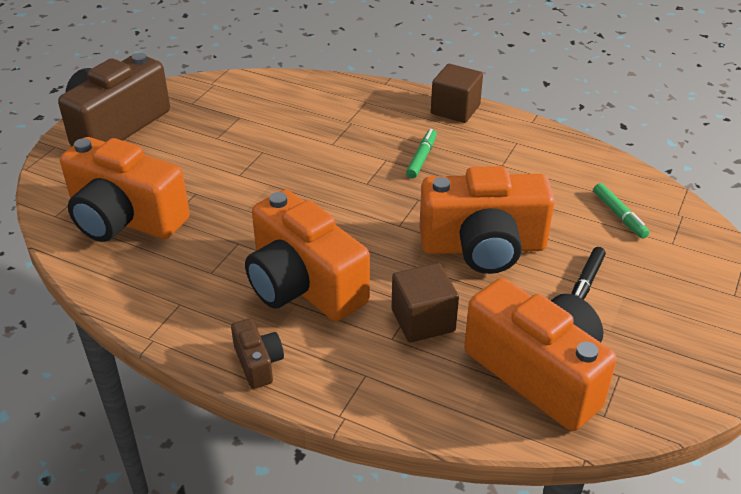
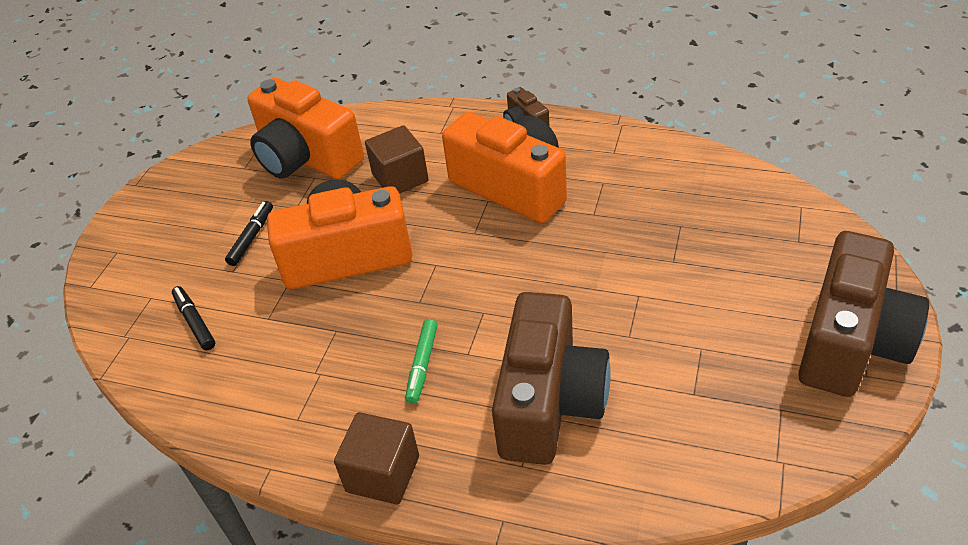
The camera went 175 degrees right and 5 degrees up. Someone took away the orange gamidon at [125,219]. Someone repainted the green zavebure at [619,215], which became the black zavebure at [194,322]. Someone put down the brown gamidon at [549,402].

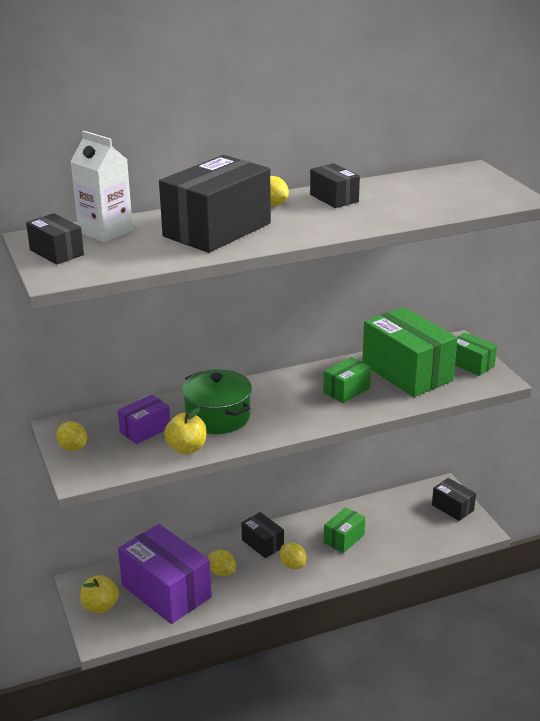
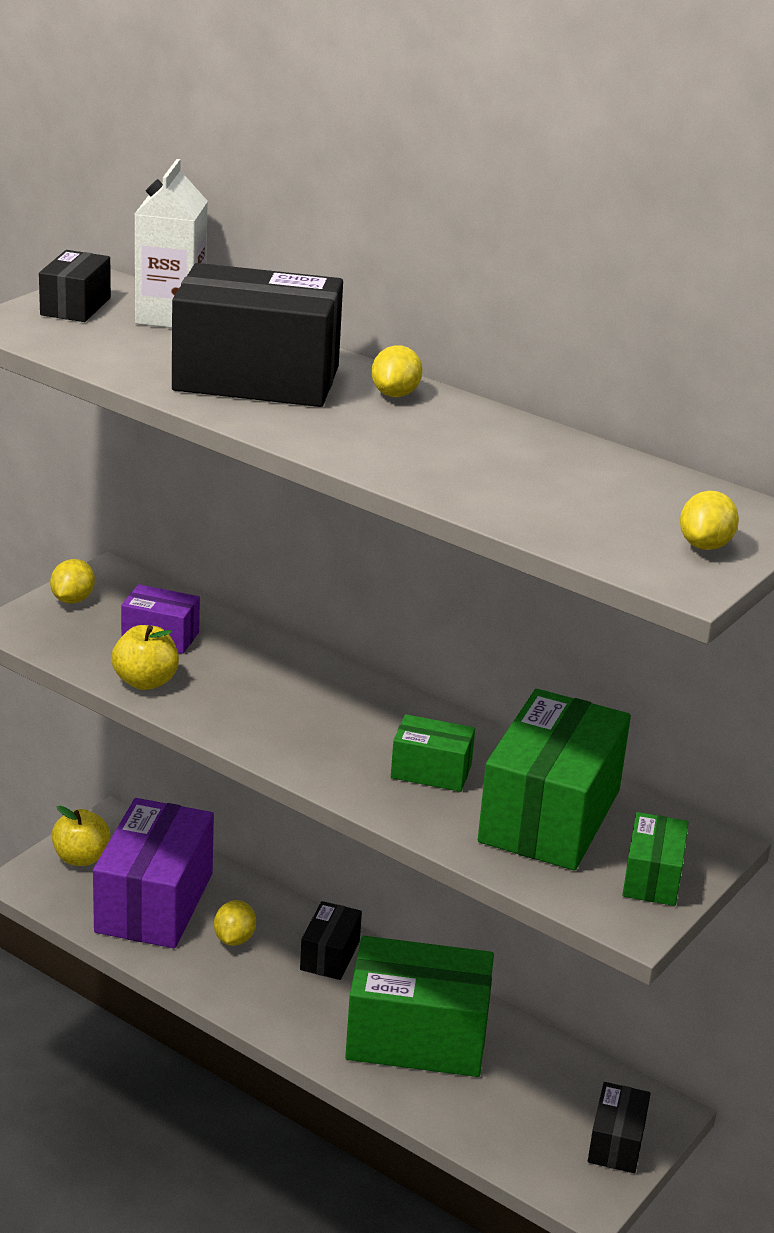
The camera went 55 degrees right and 0 degrees up. Someone took away the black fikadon at [334,198]. Someone took away the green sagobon at [217,417]. Someone scaled the green fikadon at [344,538] by 2.01. Someone carried the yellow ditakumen from [292,565] to [705,545].

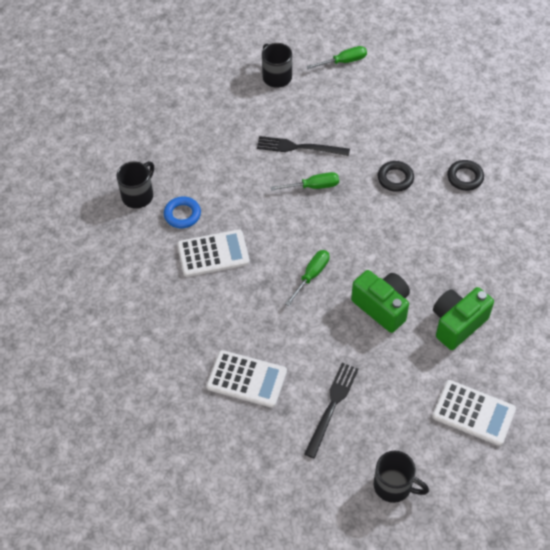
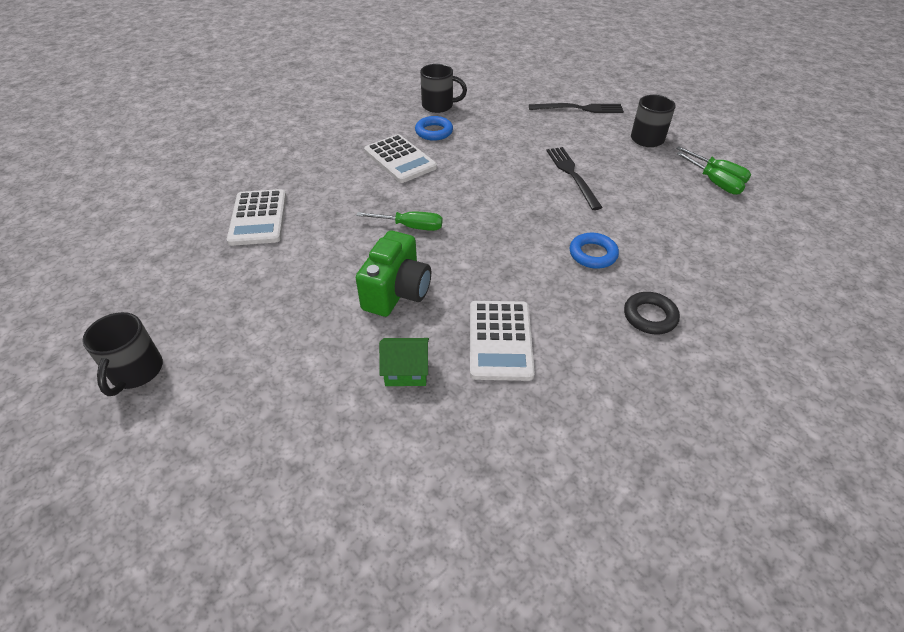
The camera went 65 degrees right and 10 degrees down. Someone repainted the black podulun at [395,178], which became the blue podulun at [593,254]. Someone carried the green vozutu from [313,186] to [714,183]. Someone swapped the green gamidon at [457,324] for the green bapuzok at [406,371]. Someone carried the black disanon from [332,406] to [579,109]. Someone carried the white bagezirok from [473,413] to [500,340].

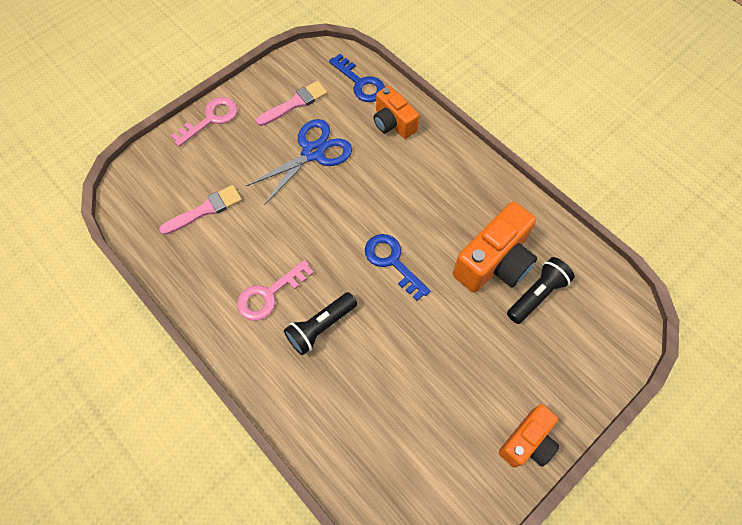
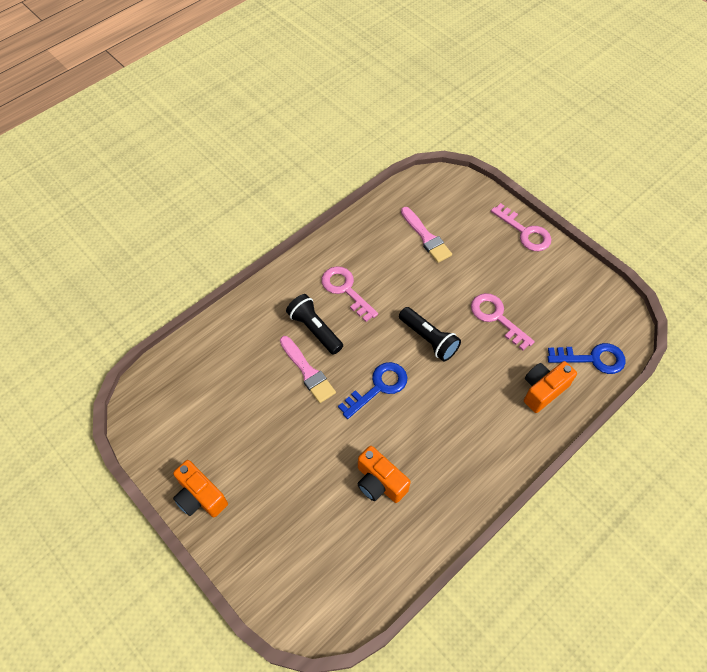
The camera went 90 degrees right and 5 degrees down. Someone rotated the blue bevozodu at [360,83] by 135 degrees counterclockwise. Someone carried the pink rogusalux from [295,103] to [307,372]. Someone swapped the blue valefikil at [313,152] for the pink bevozodu at [496,317]. Someone scaled the orange gamidon at [494,262] by 0.63. Someone carried the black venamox from [537,295] to [428,339].

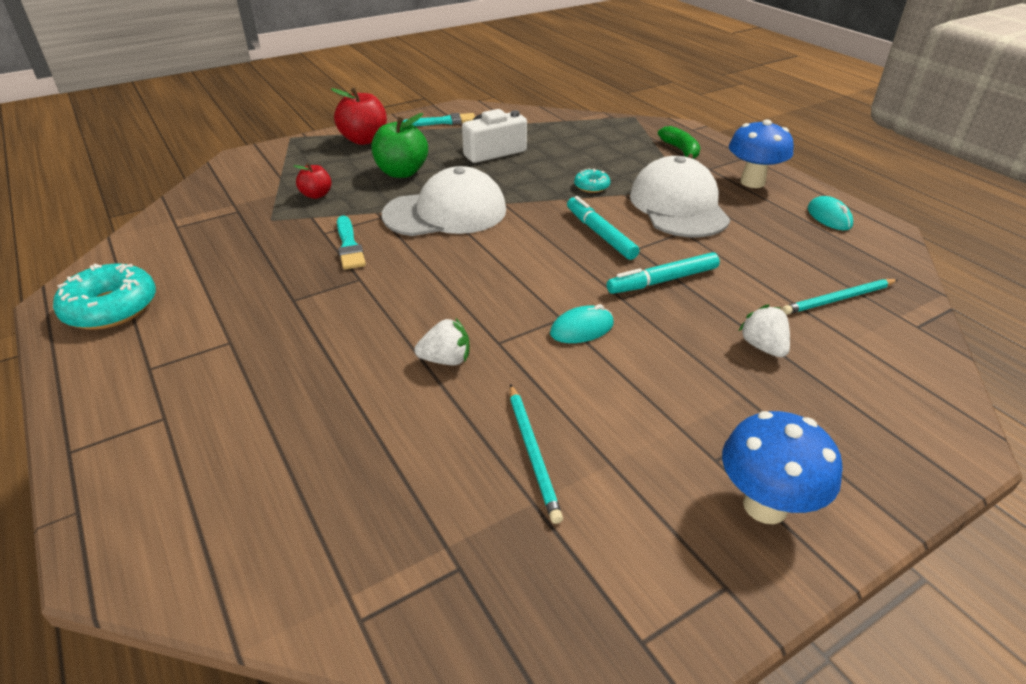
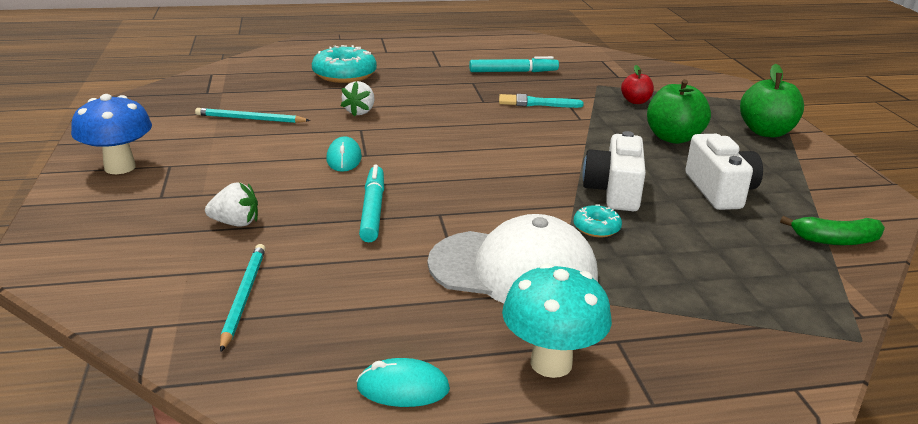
The camera went 110 degrees right and 10 degrees down. Someone repainted the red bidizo at [364,140], which became the green bidizo at [766,132]. Someone took away the turquoise rogusalux at [443,121]. Someone repainted the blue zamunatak at [752,182], which became the turquoise zamunatak at [551,363]. Someone carried the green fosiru from [680,150] to [835,240]. Someone took away the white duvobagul at [446,212]. Someone carried the turquoise zavebure from [600,234] to [513,72]. Someone carried the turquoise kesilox from [111,308] to [344,75]. Someone put down the white gamidon at [614,191].

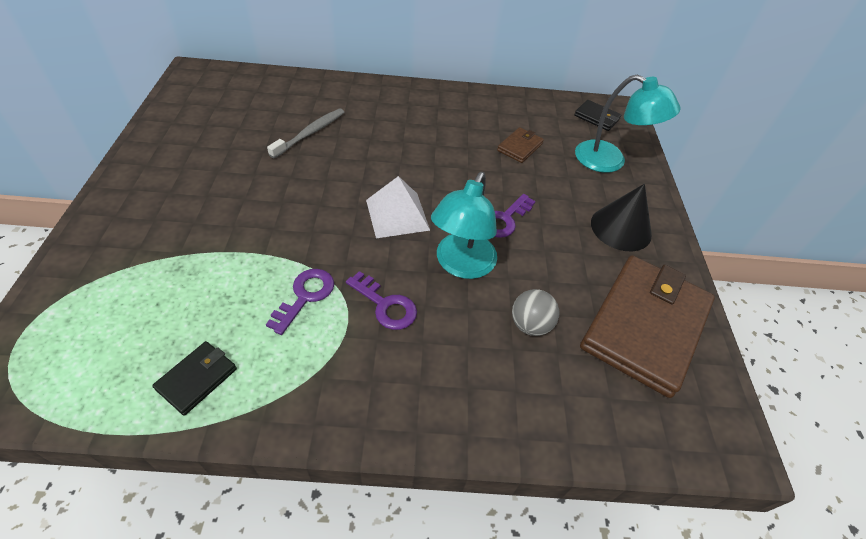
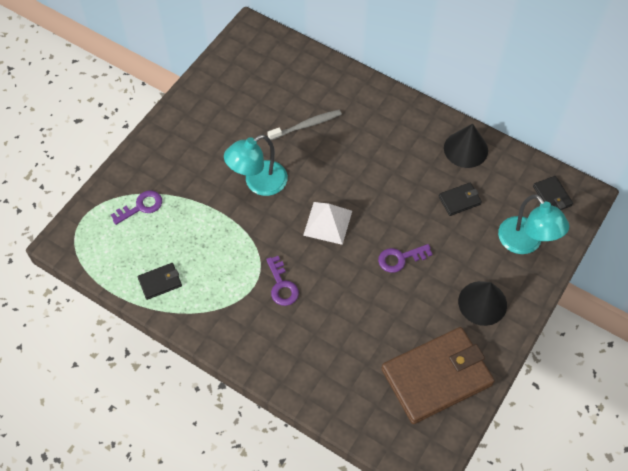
The camera went 35 degrees right and 10 degrees up. Someone repainted the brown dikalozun at [520,147], which became the black dikalozun at [459,200]. Someone carried the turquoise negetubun from [461,265] to [258,183]. Someone carried the purple bevozodu from [305,296] to [141,206]. Someone took away the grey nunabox at [530,325]. Someone put down the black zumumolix at [465,149].

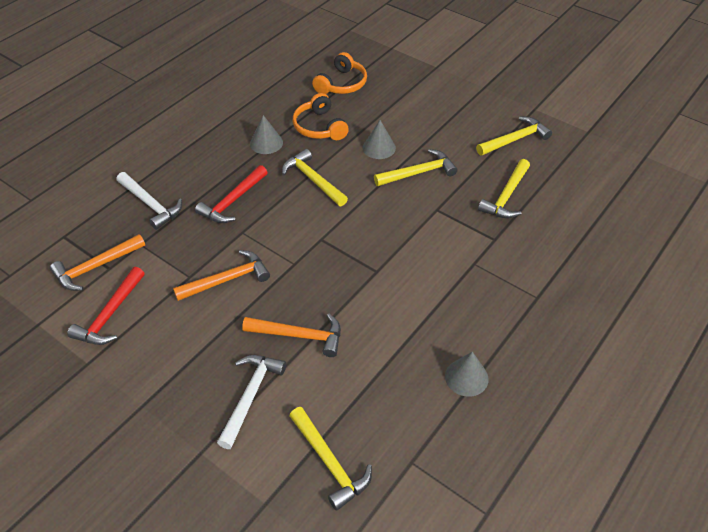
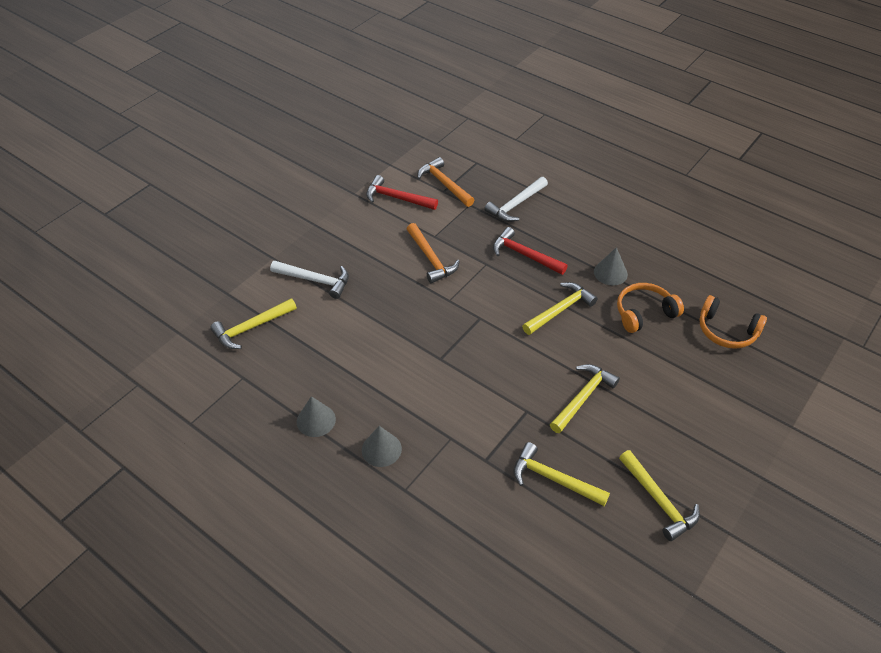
The camera went 90 degrees right and 0 degrees up. Someone carried the grey zumumolix from [379,148] to [381,449]. Someone rotated the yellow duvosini at [418,173] by 120 degrees counterclockwise. Someone took away the orange duvosini at [299,335].

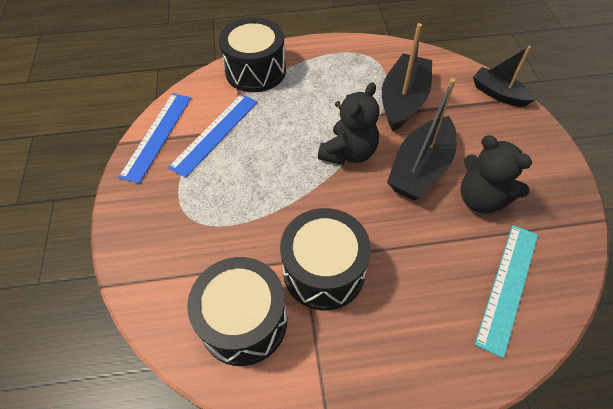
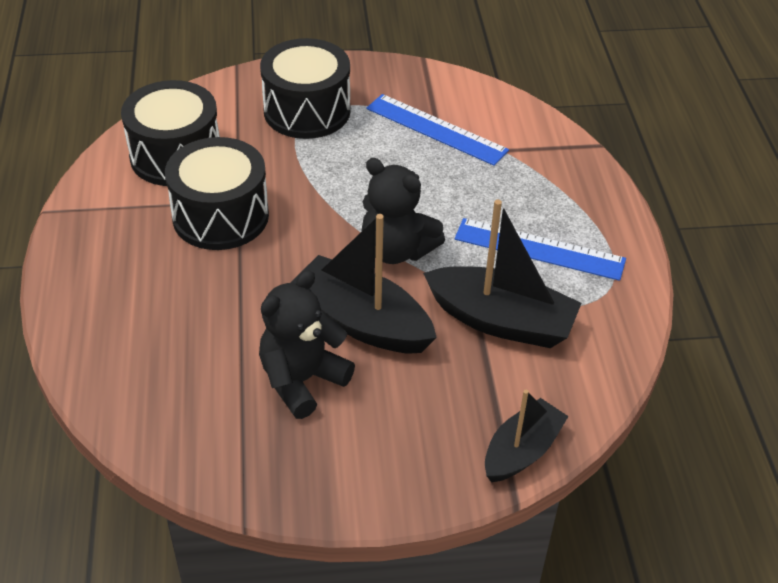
The camera went 90 degrees right and 10 degrees down. Someone carried the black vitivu from [255,71] to [307,111]. Someone carried the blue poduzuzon from [157,135] to [539,249]. Someone took away the turquoise poduzuzon at [508,286].

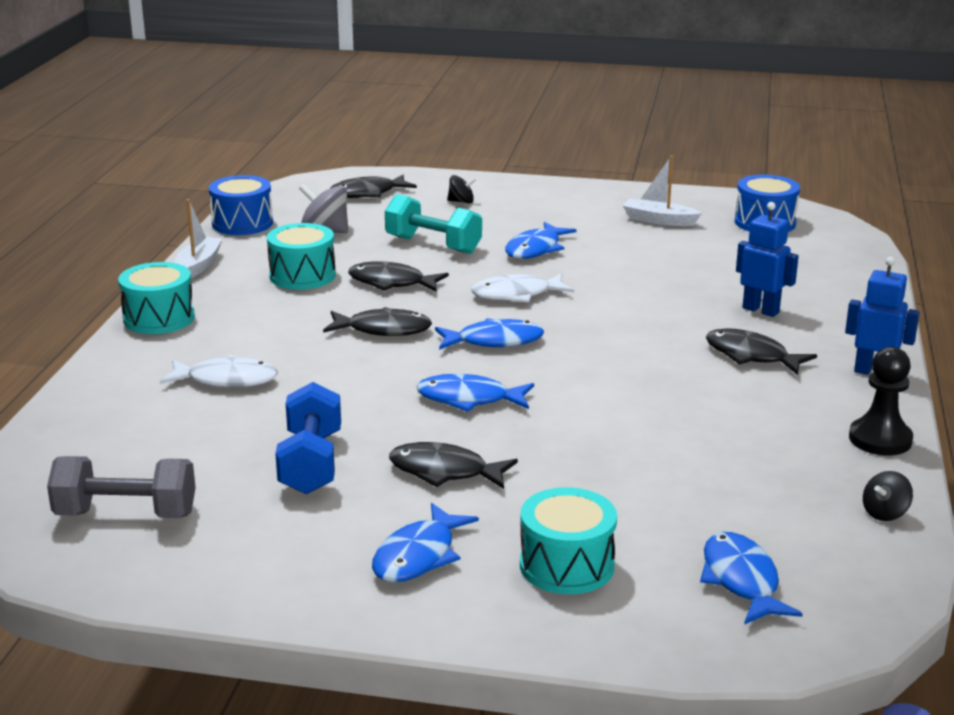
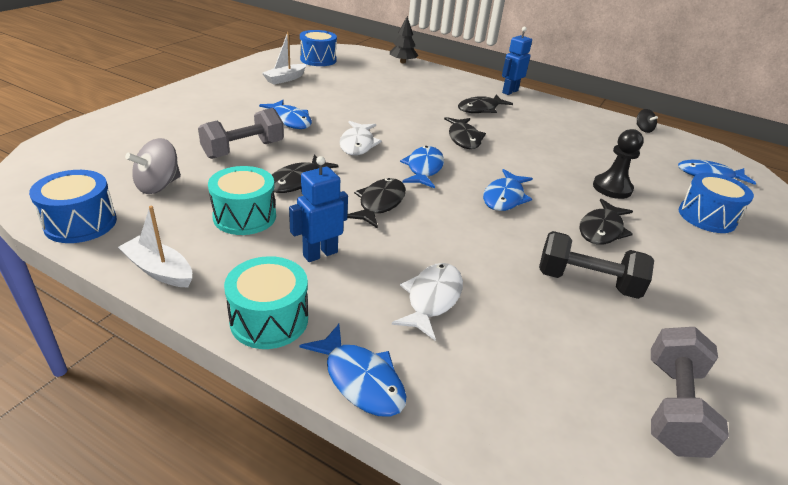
The camera went 75 degrees left and 10 degrees up. Someone carried the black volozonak from [367,193] to [464,138]. Someone took away the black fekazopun at [461,202]. Someone repainted the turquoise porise at [433,245], which became the grey porise at [243,150]. Someone carried the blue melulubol from [761,310] to [320,254]. Someone carried the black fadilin from [880,439] to [612,188]. Someone repainted the blue porise at [311,463], which became the black porise at [586,282]. Someone repainted the turquoise vitivu at [566,565], which became the blue vitivu at [706,217]. Someone carried the blue volozonak from [418,556] to [360,379]. Someone put down the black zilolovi at [402,62].

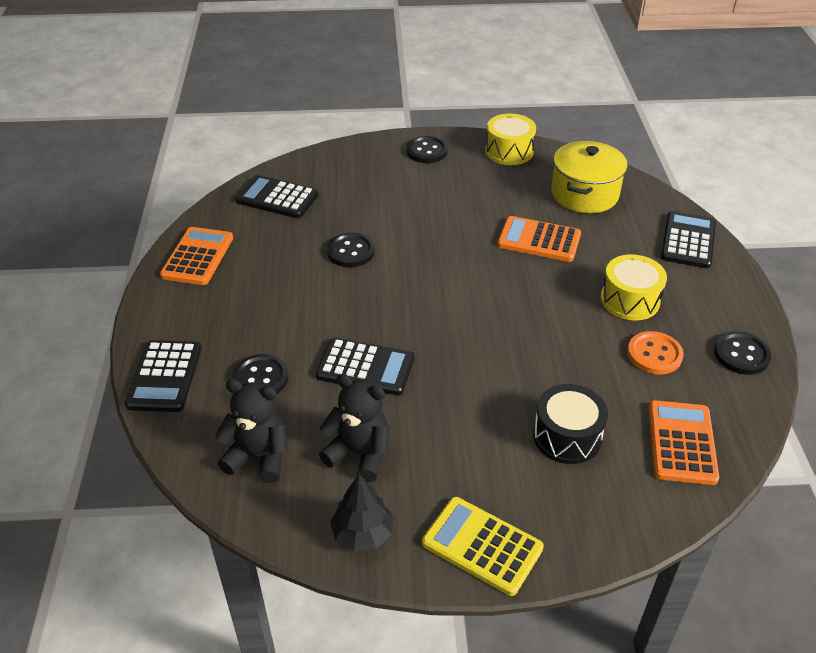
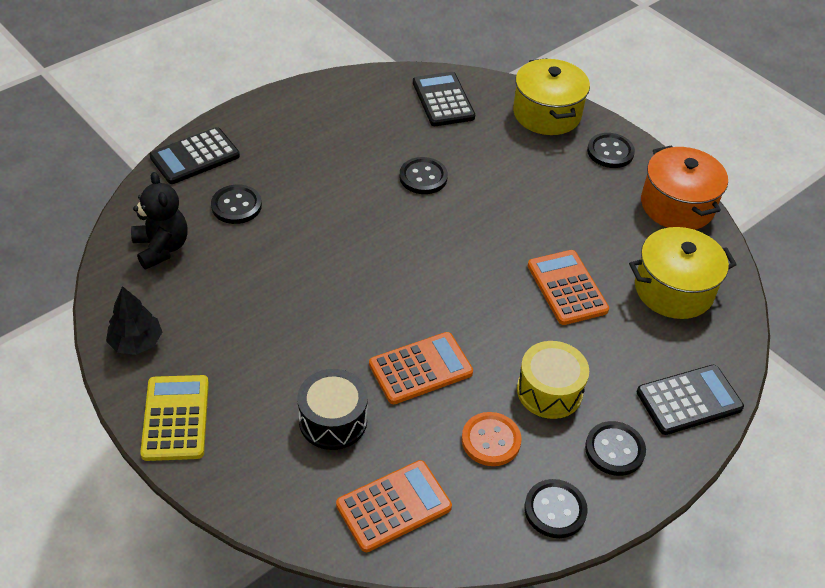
The camera went 50 degrees right and 5 degrees up. Someone swapped the yellow vitivu at [509,151] for the orange sagobon at [677,205]. Someone carried the orange bagezirok from [197,257] to [420,368]. Someone took away the black bagezirok at [365,367]. Someone took away the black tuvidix at [359,454]. Someone put down the yellow sagobon at [546,114]. Someone put down the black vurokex at [614,450].

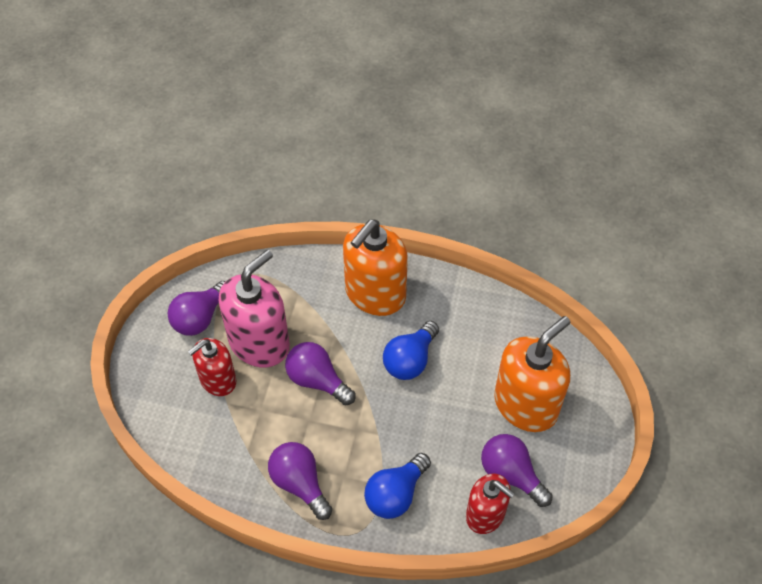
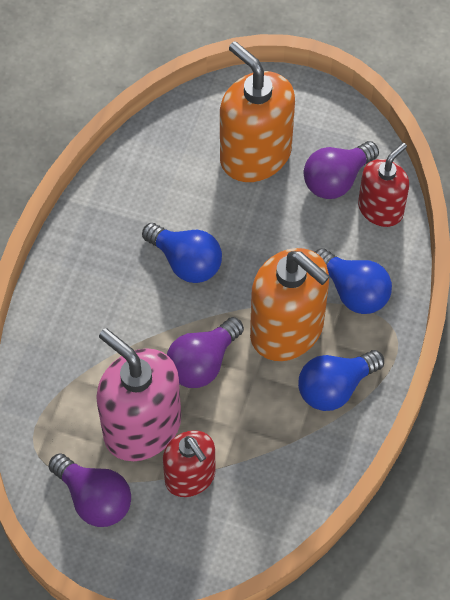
The camera went 85 degrees left and 5 degrees up. Someone carried the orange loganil from [375,294] to [287,330]. Someone repainted the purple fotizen at [300,483], which became the blue fotizen at [335,388].

